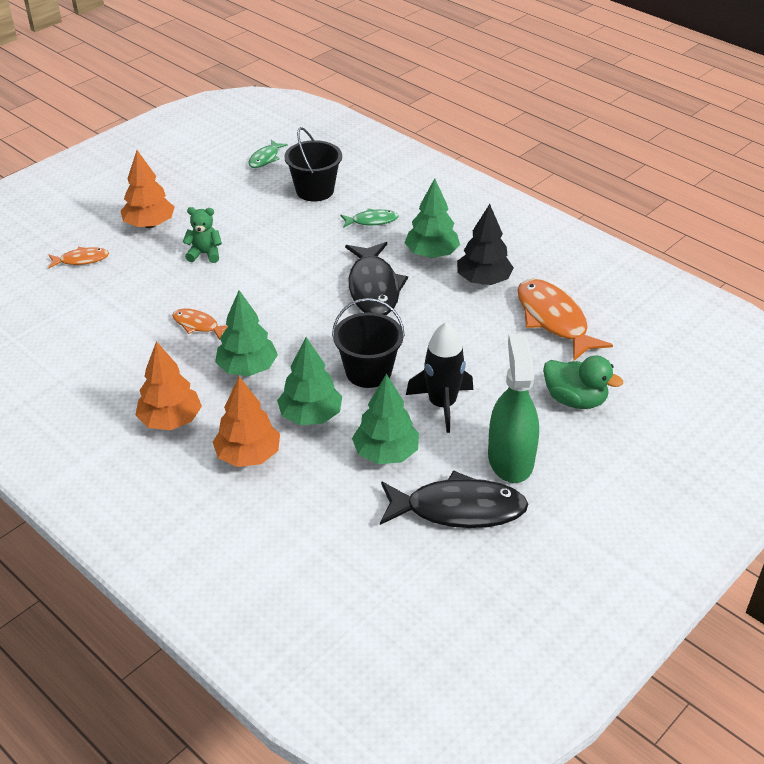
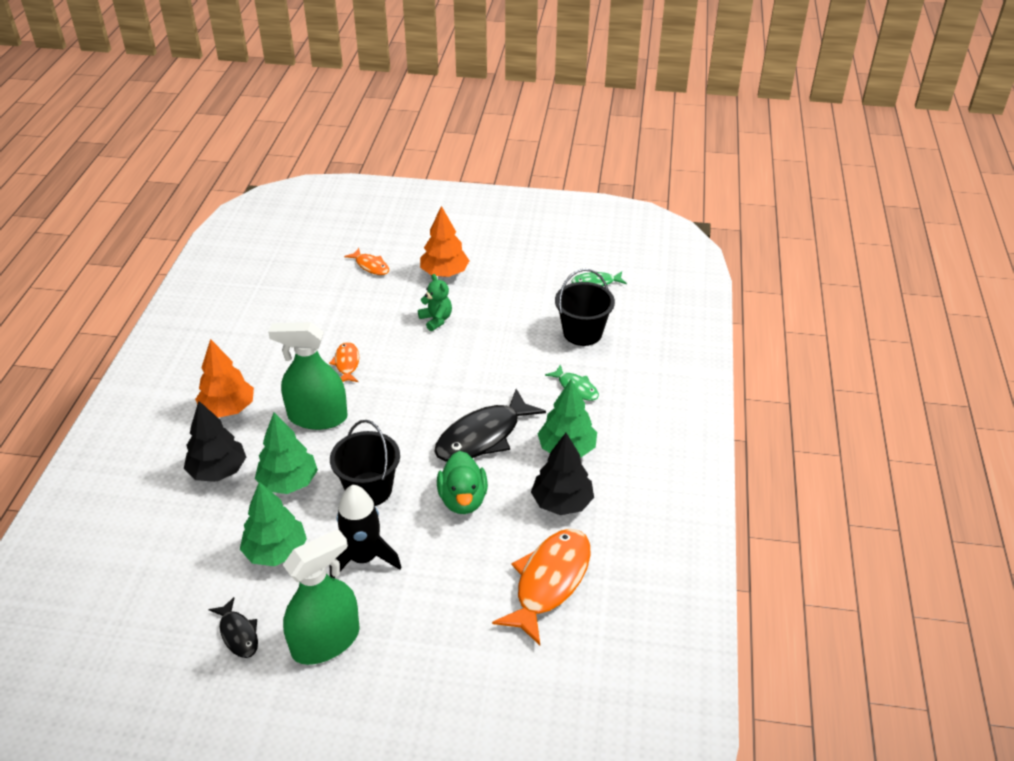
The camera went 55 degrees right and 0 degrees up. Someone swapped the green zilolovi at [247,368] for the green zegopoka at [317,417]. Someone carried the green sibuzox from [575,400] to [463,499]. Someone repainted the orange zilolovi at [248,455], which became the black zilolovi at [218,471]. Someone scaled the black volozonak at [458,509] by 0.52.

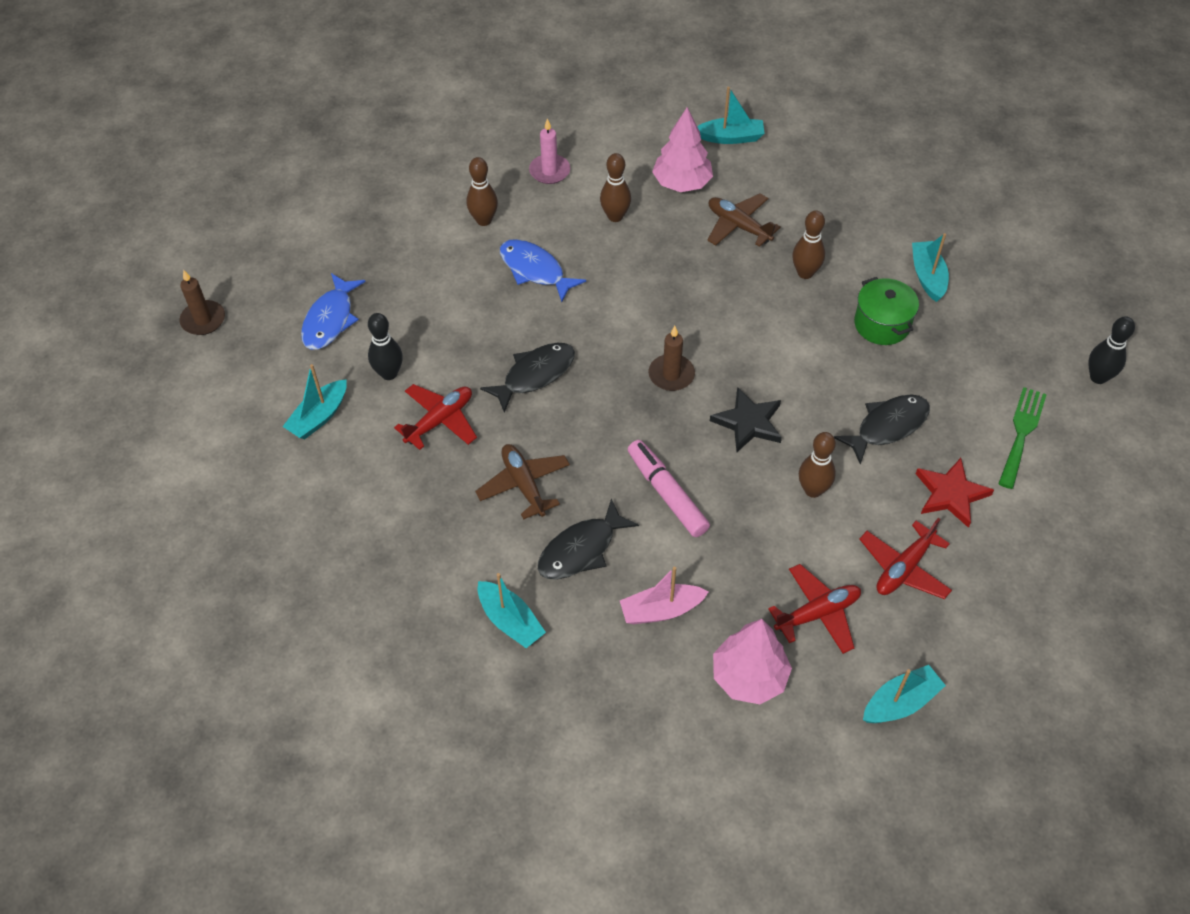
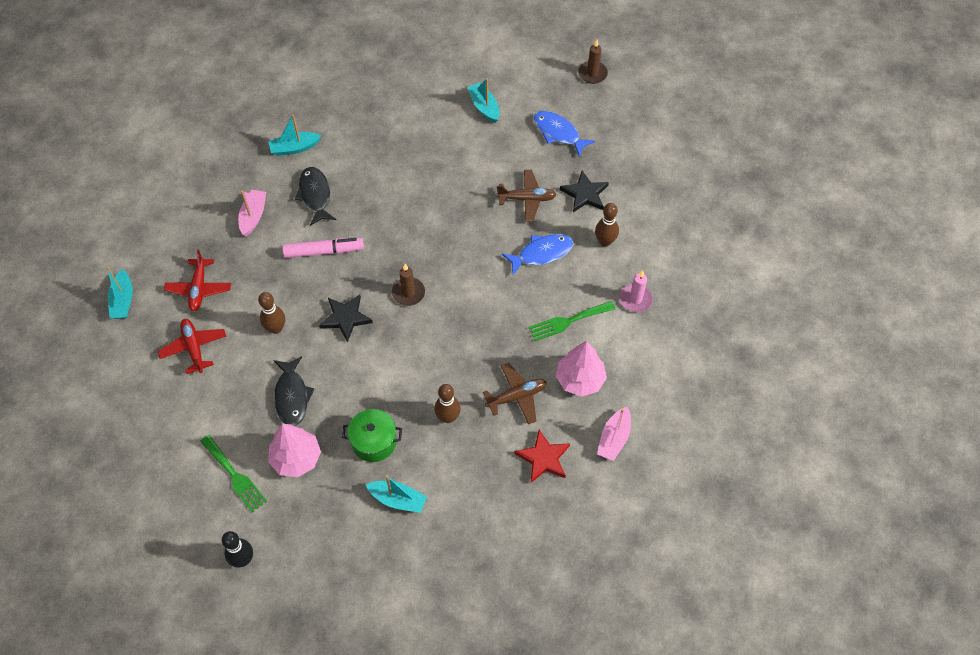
The camera went 115 degrees right and 5 degrees up. Someone repainted the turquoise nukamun at [731,137], which became the pink nukamun at [614,438]. Someone swapped the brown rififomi at [615,216] for the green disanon at [568,321]. Someone took away the black rififomi at [389,373]. Someone took away the black volozonak at [535,375]. Someone took away the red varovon at [440,420]. Someone carried the brown varovon from [524,485] to [527,199]. Someone carried the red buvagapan from [951,494] to [543,458]. Someone carried the pink zilolovi from [749,677] to [296,458]. Someone put down the black buvagapan at [585,194].

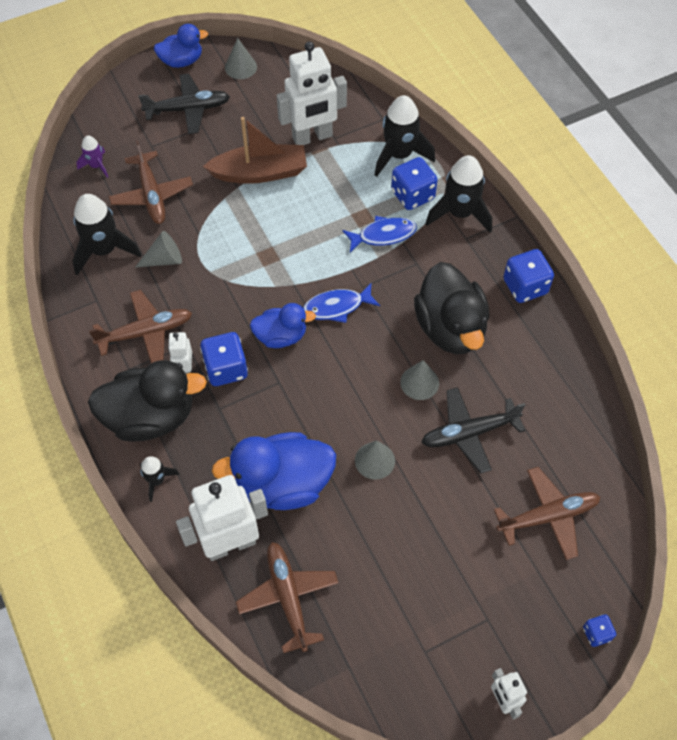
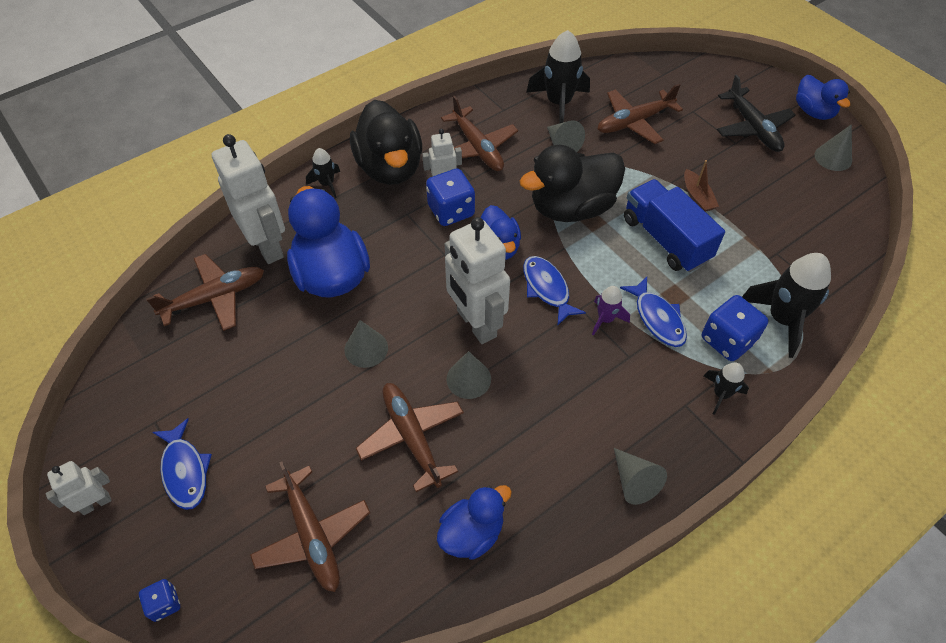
The camera went 80 degrees right and 5 degrees down. Someone carried the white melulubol from [312,137] to [476,324]. Someone scaled the brown nukamun at [260,173] by 0.50. Someone carried the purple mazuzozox from [96,166] to [605,319]. Someone scaled the black mazuzozox at [459,213] by 0.53. Someone swapped the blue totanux at [525,286] for the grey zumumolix at [634,481]. Someone carried the black sibuzox from [450,328] to [571,208]. Someone repainted the black varovon at [469,433], which became the brown varovon at [412,437]. Someone put down the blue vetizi at [665,239]. Someone put down the blue volozonak at [185,471]. Someone put down the blue sibuzox at [472,533].

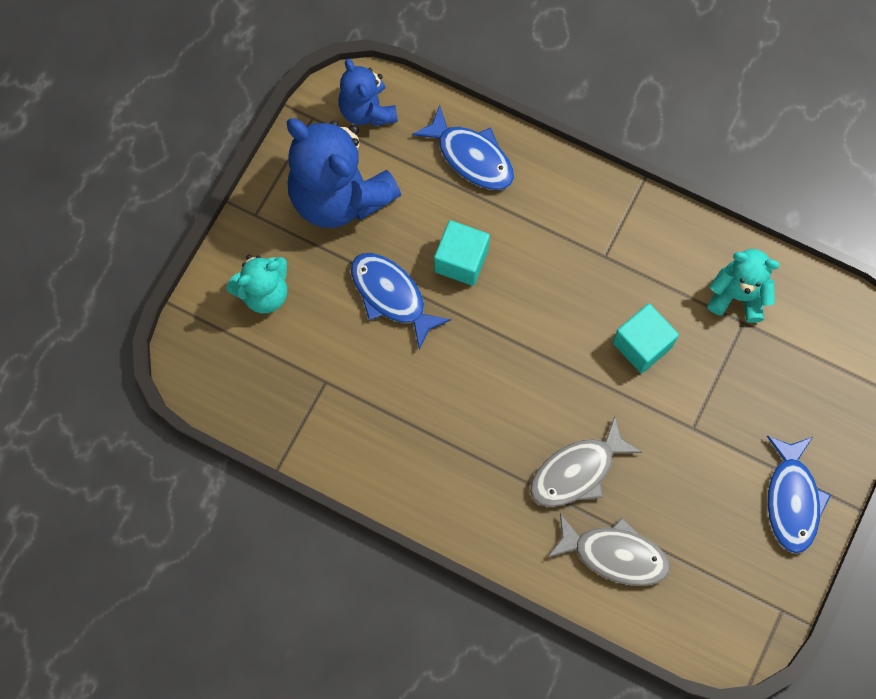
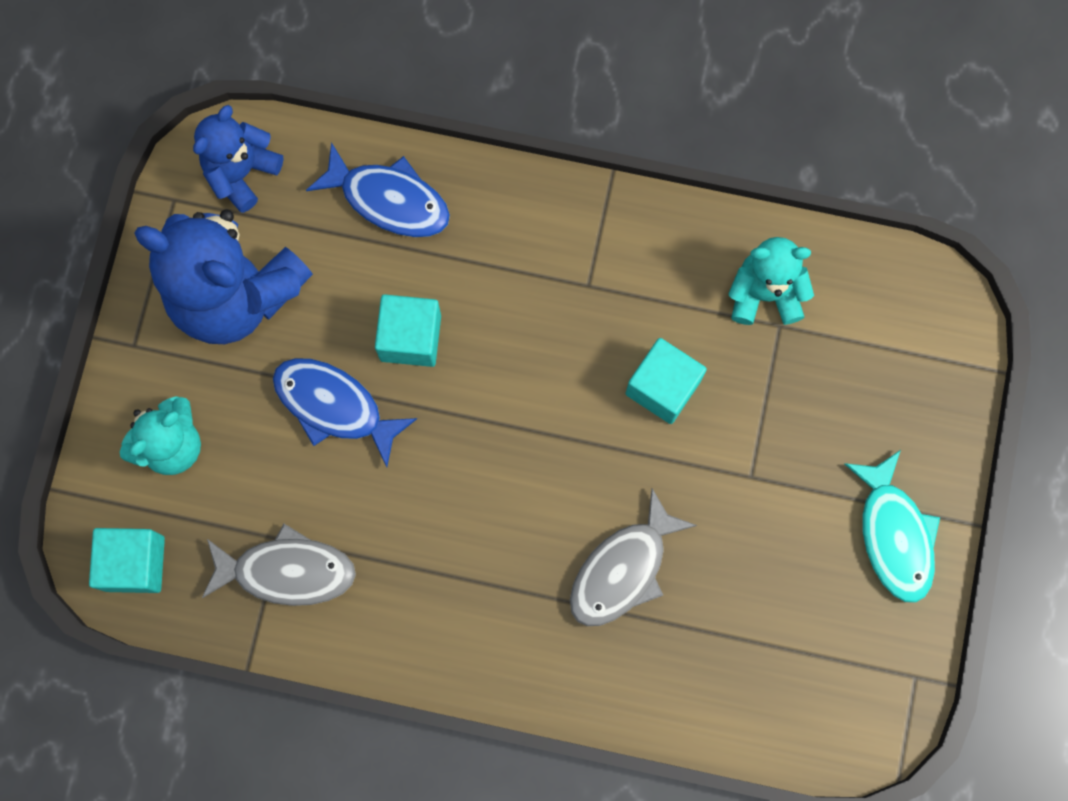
The camera went 15 degrees left and 5 degrees up. Someone rotated the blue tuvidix at [367,110] by 75 degrees clockwise. Someone repainted the blue volozonak at [792,499], which became the turquoise volozonak at [894,534]. Someone carried the grey volozonak from [614,554] to [287,571]. Someone put down the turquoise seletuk at [134,563].

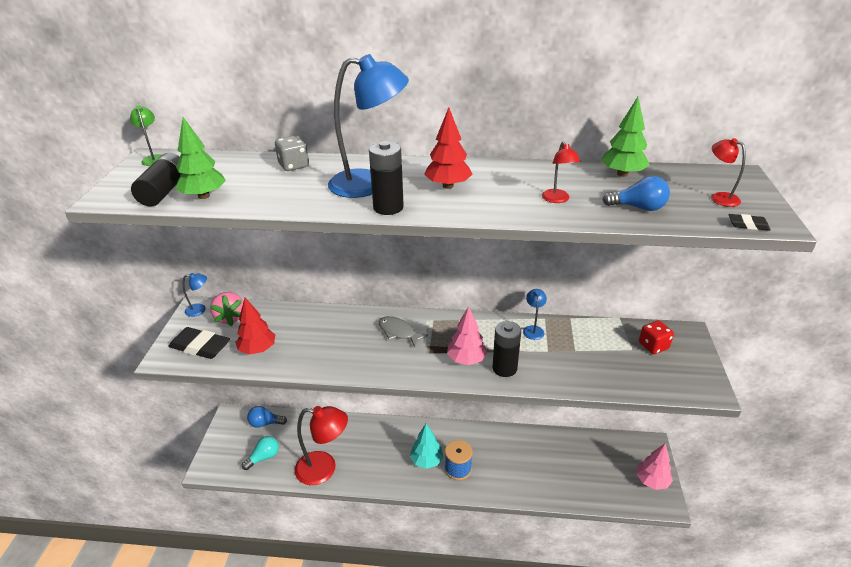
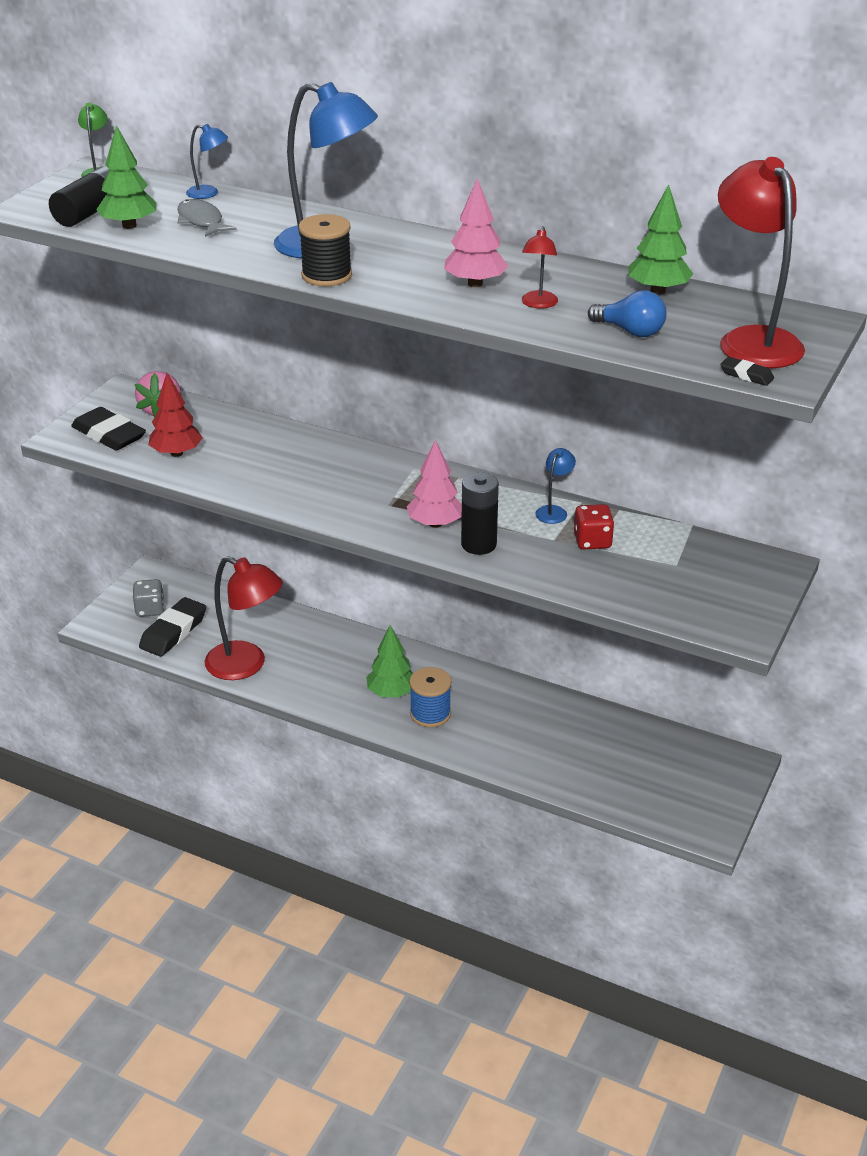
The camera went 20 degrees right and 0 degrees up. Someone took away the red zilolovi at [448,186]. Someone carried the grey totanux from [294,165] to [150,609]. Someone scaled the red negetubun at [719,197] by 2.17. Someone swapped the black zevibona at [388,207] for the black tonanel at [326,275]. Someone carried the blue negetubun from [200,310] to [209,193]. Someone carried the grey volozonak from [398,332] to [201,221]. Someone carried the red totanux from [653,346] to [592,541]. Someone took away the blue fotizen at [265,423]. Someone repainted the turquoise zilolovi at [426,461], which became the green zilolovi at [391,693]. Someone swapped the turquoise fotizen at [264,457] for the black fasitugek at [173,632]. Someone carried the pink zilolovi from [651,481] to [475,284].

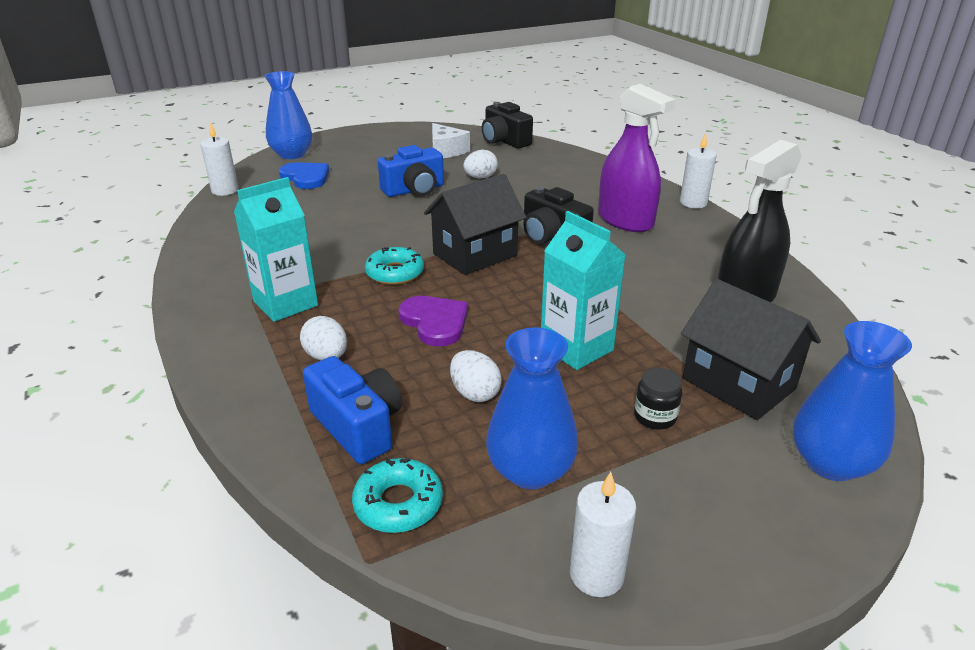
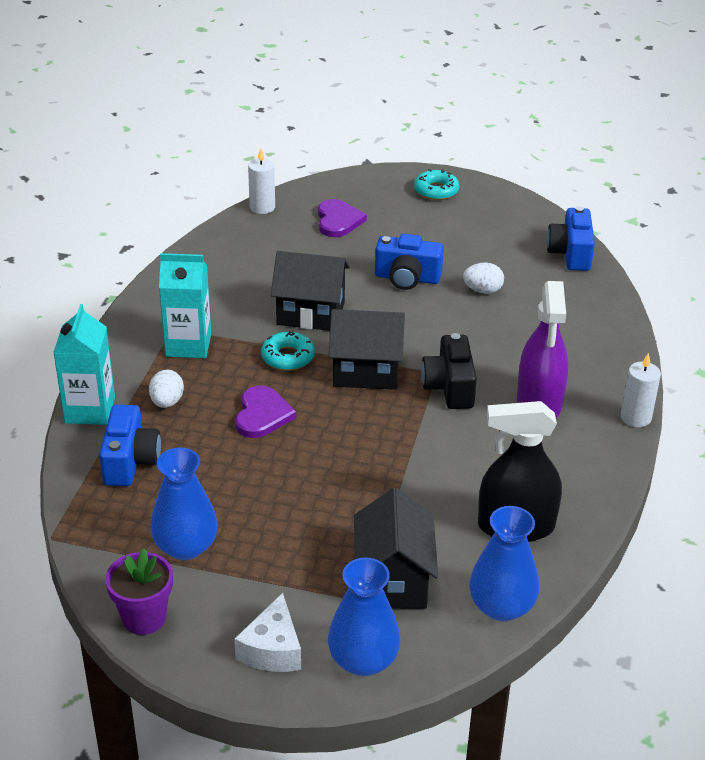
The camera went 40 degrees right and 5 degrees up. Someone carried the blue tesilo from [292,154] to [501,606]. Someone repainted the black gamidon at [504,141], which became the blue gamidon at [570,253]. Someone carried the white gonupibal from [446,151] to [272,649]. Someone repainted the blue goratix at [306,177], which became the purple goratix at [338,220]. Someone carried the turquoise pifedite from [576,348] to [90,410]. Someone took away the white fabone at [475,393]. Someone took away the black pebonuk at [655,416]. Someone carried the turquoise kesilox from [398,503] to [436,191]. Someone swapped the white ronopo at [596,574] for the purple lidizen at [144,618]. Someone put down the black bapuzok at [311,313].

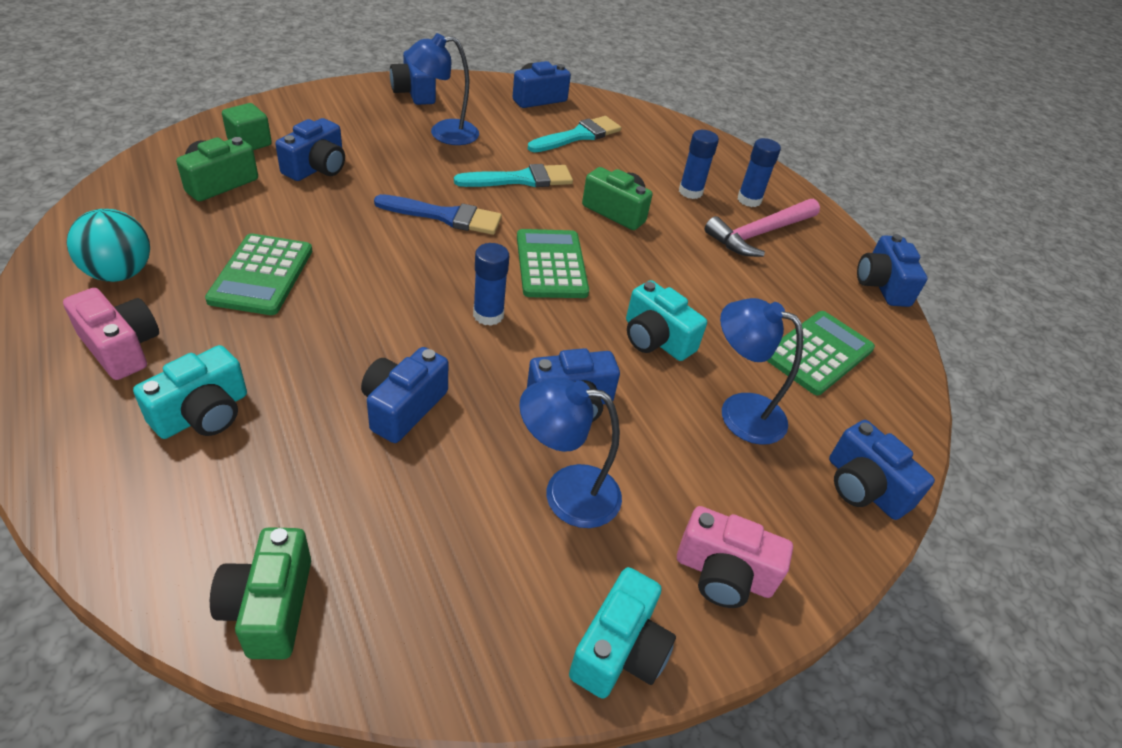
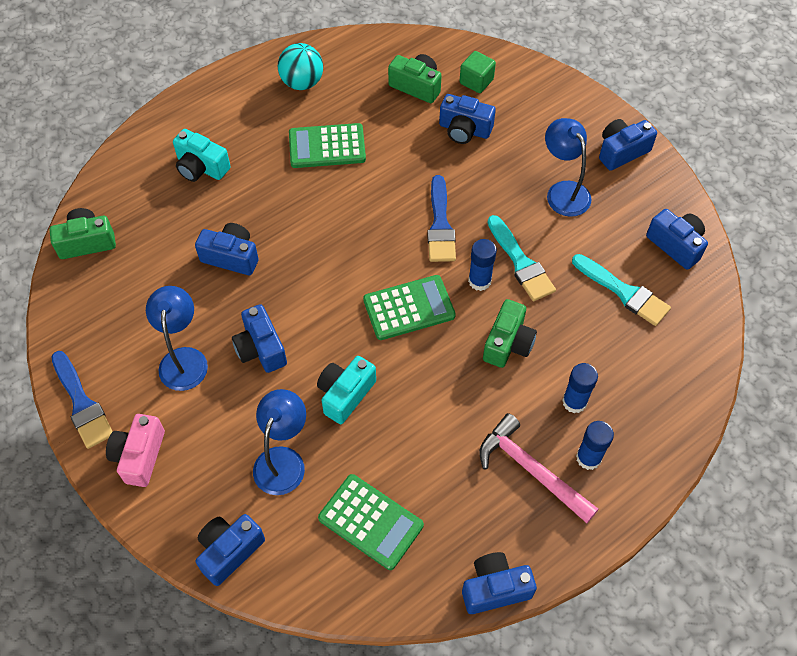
The camera went 85 degrees right and 15 degrees up. Someone carried the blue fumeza from [488,315] to [479,281]. Someone took away the pink gamidon at [121,347]. Someone swapped the turquoise gamidon at [619,650] for the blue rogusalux at [82,404].

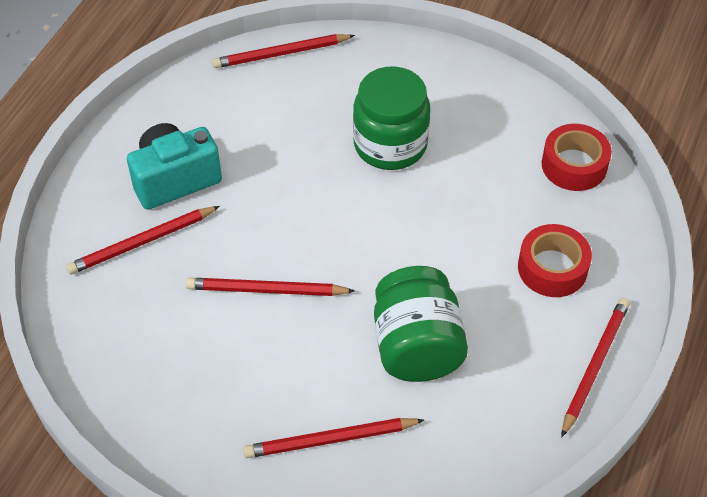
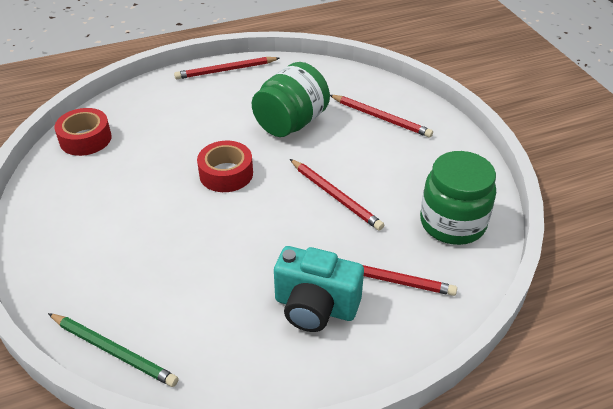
The camera went 135 degrees left and 10 degrees down. Someone repainted the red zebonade at [281,54], which became the green zebonade at [113,351]. Someone carried the green pebonuk from [390,144] to [452,223]. Someone carried the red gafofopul from [552,268] to [226,174].

